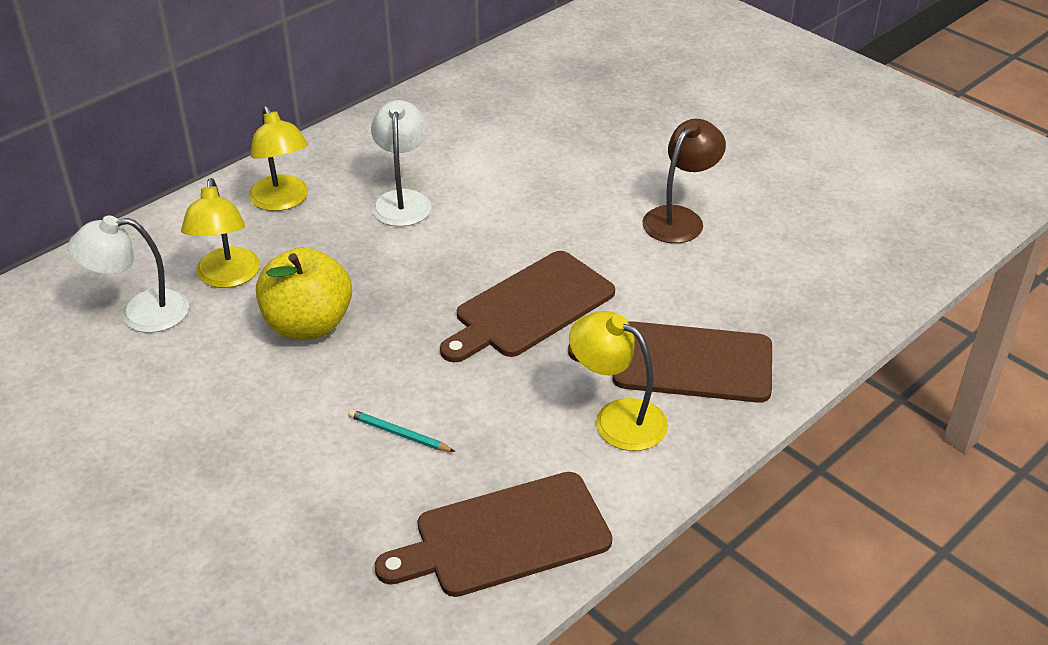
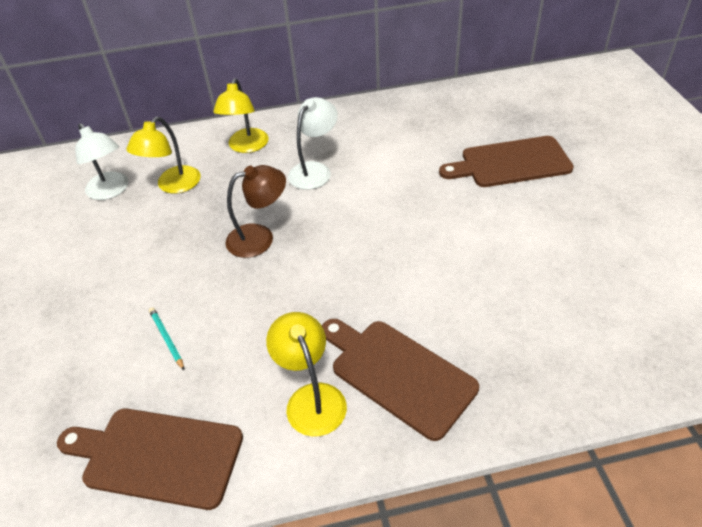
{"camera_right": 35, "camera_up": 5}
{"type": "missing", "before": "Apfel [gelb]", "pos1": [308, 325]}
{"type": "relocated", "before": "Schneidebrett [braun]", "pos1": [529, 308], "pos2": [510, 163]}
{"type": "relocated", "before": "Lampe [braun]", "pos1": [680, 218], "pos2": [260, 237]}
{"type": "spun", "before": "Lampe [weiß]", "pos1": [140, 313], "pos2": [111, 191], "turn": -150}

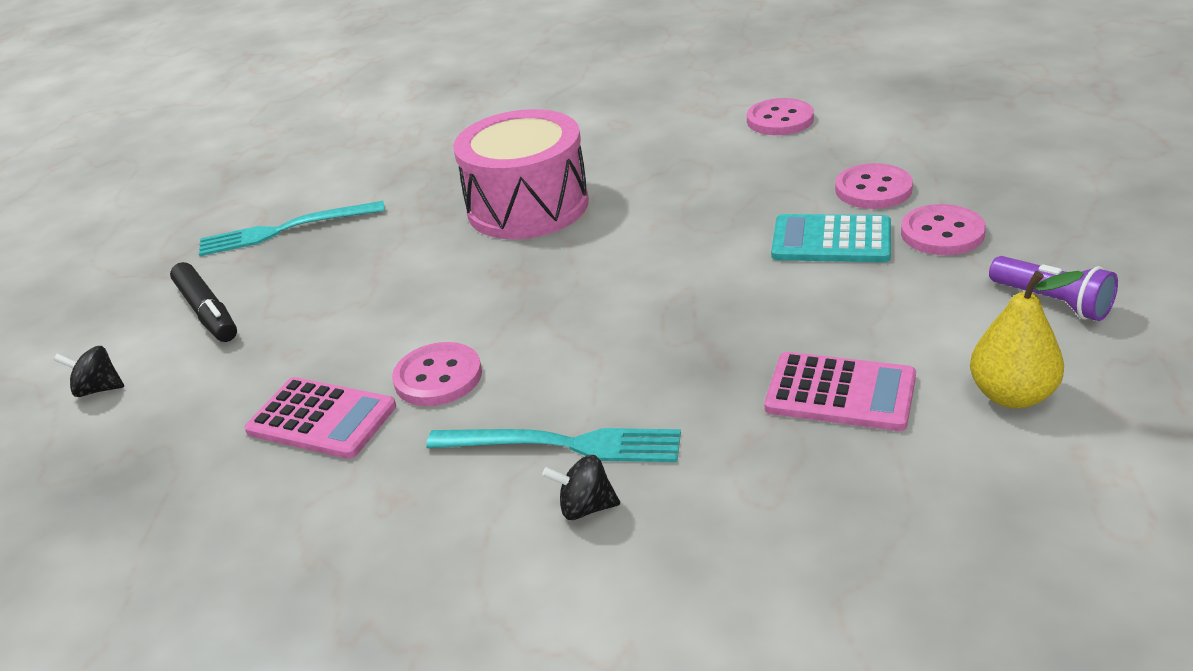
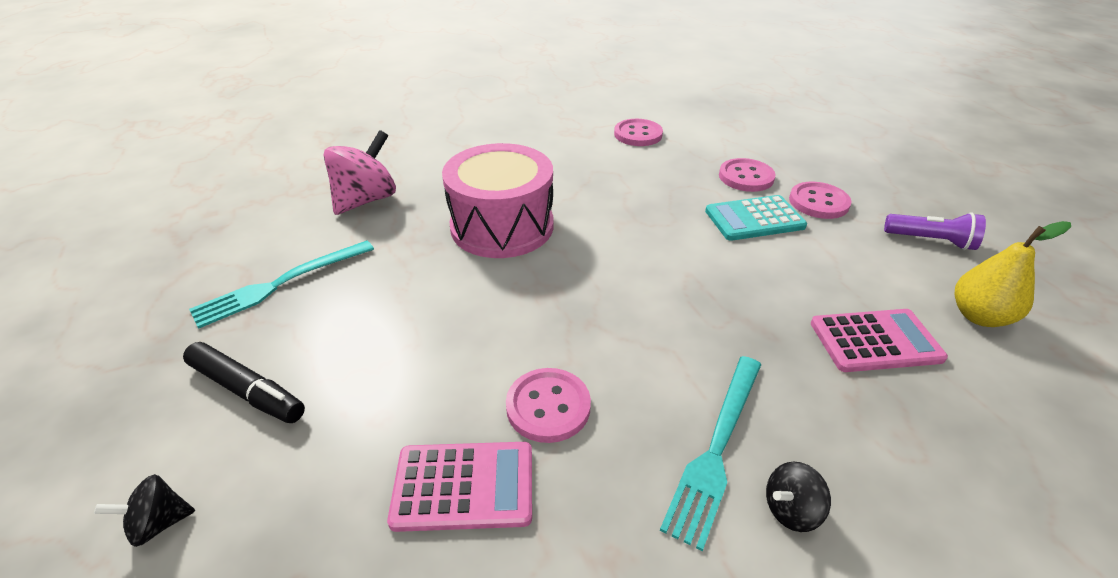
{"camera_right": -30, "camera_up": 5}
{"type": "appeared", "after": "Kreisel [rosa]", "pos2": [366, 200]}
{"type": "spun", "before": "Gabel [türkis]", "pos1": [563, 445], "pos2": [716, 448], "turn": 135}

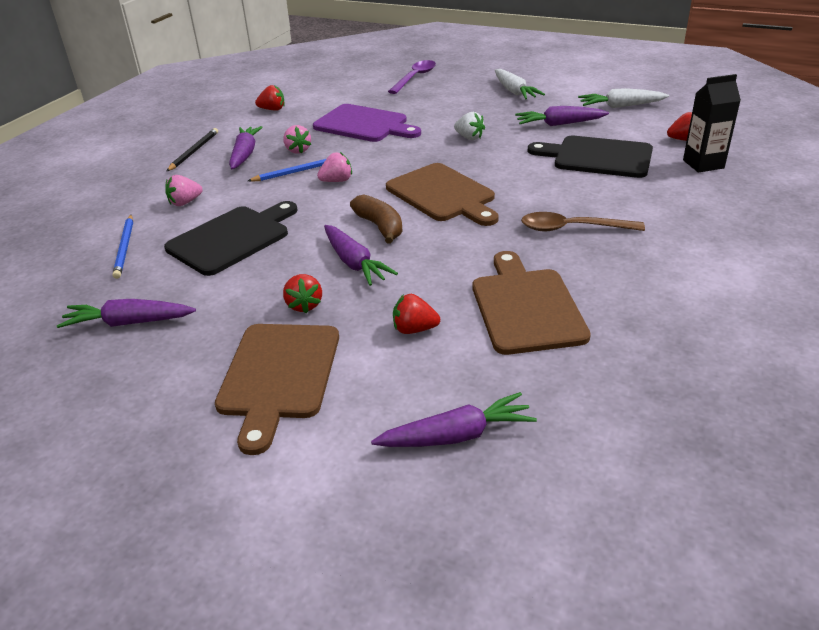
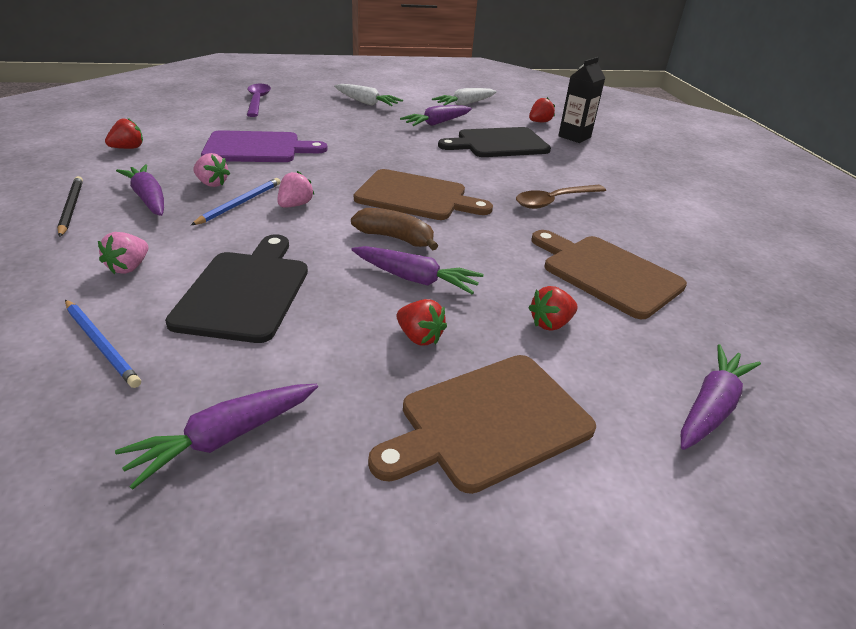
{"camera_right": -40, "camera_up": 0}
{"type": "missing", "before": "Erdbeere [weiß]", "pos1": [469, 137]}
{"type": "spun", "before": "Schneidebrett [braun]", "pos1": [279, 375], "pos2": [489, 422], "turn": 90}

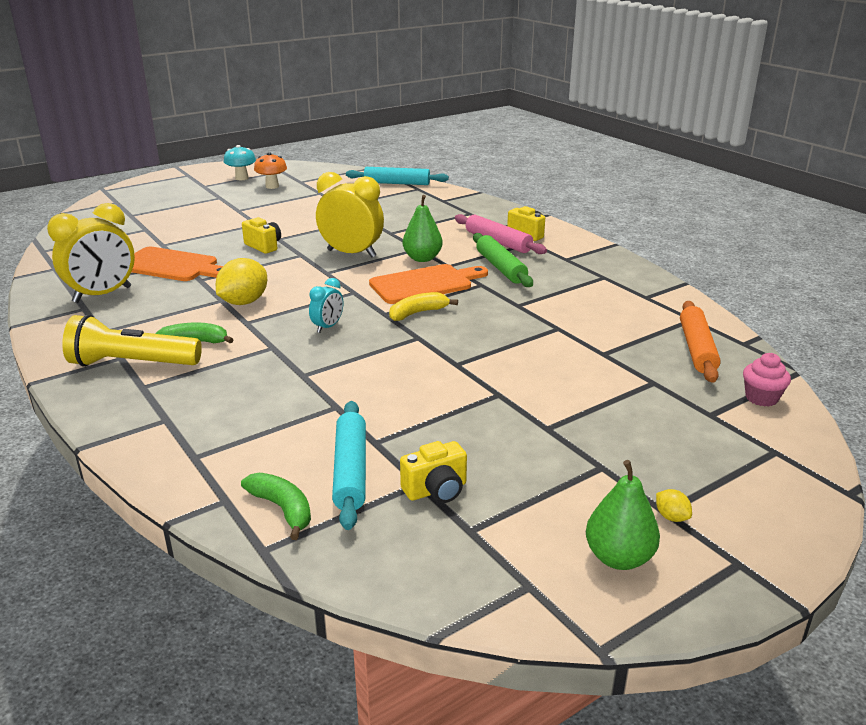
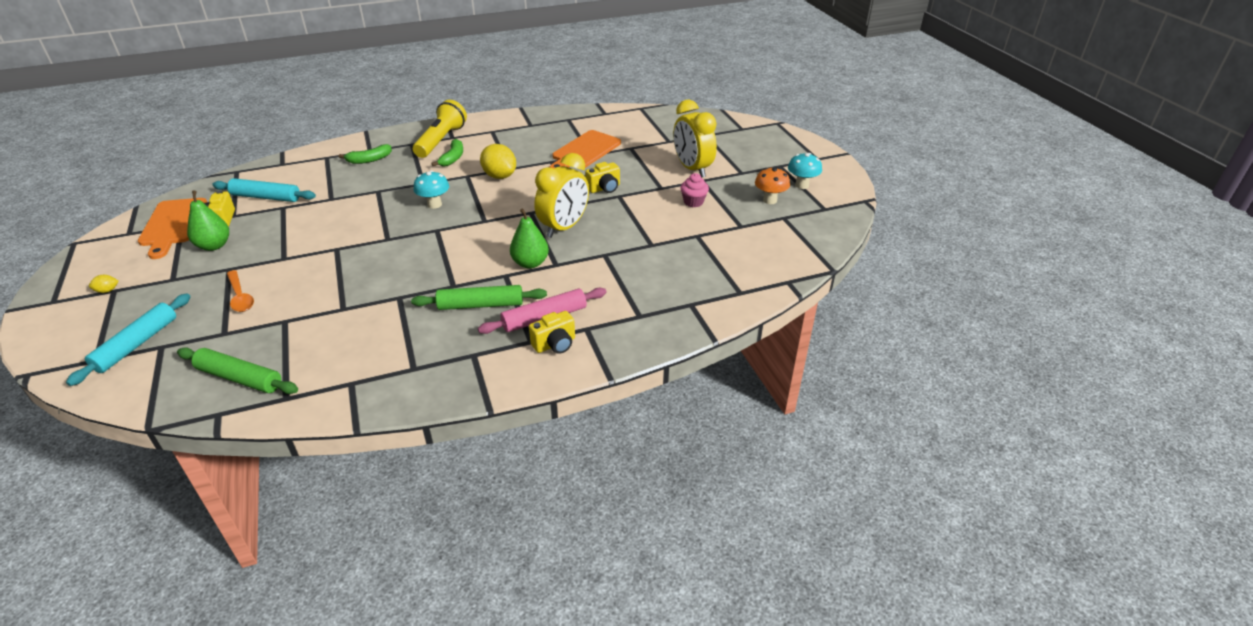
{"camera_right": 105, "camera_up": 10}
{"type": "missing", "before": "Banane [gelb]", "pos1": [418, 313]}
{"type": "appeared", "after": "Löffel [orange]", "pos2": [240, 297]}
{"type": "relocated", "before": "Wecker [gelb]", "pos1": [102, 295], "pos2": [692, 169]}
{"type": "relocated", "before": "Banane [grün]", "pos1": [283, 509], "pos2": [369, 160]}
{"type": "relocated", "before": "Nudelholz [türkis]", "pos1": [397, 183], "pos2": [137, 344]}
{"type": "relocated", "before": "Schneidebrett [orange]", "pos1": [425, 284], "pos2": [173, 225]}
{"type": "relocated", "before": "Birne [grün]", "pos1": [618, 558], "pos2": [214, 246]}
{"type": "relocated", "before": "Muffin [rosa]", "pos1": [761, 398], "pos2": [693, 202]}
{"type": "exchanged", "before": "Wecker [türkis]", "after": "Pilz [türkis]", "pos1": [327, 327], "pos2": [434, 204]}
{"type": "colour", "before": "Nudelholz [orange]", "after": "Nudelholz [grün]", "pos1": [697, 349], "pos2": [239, 378]}

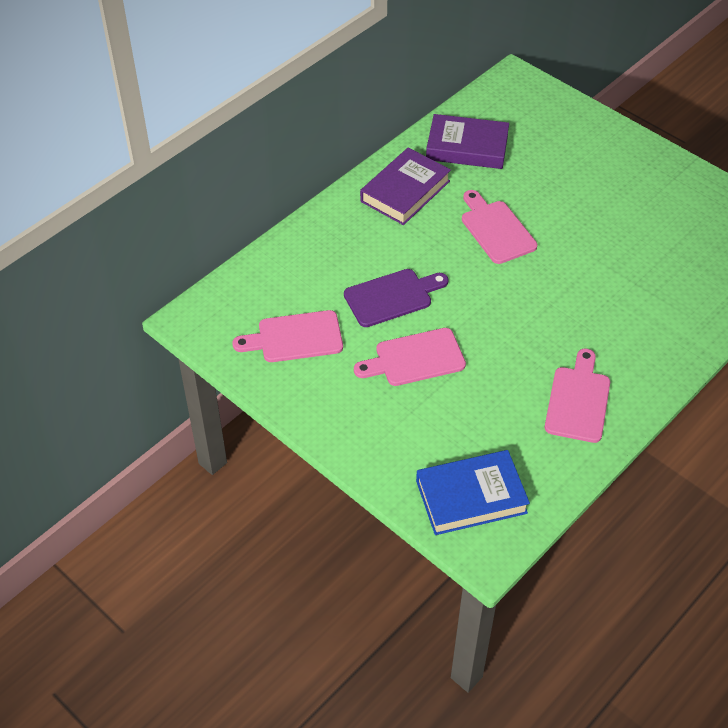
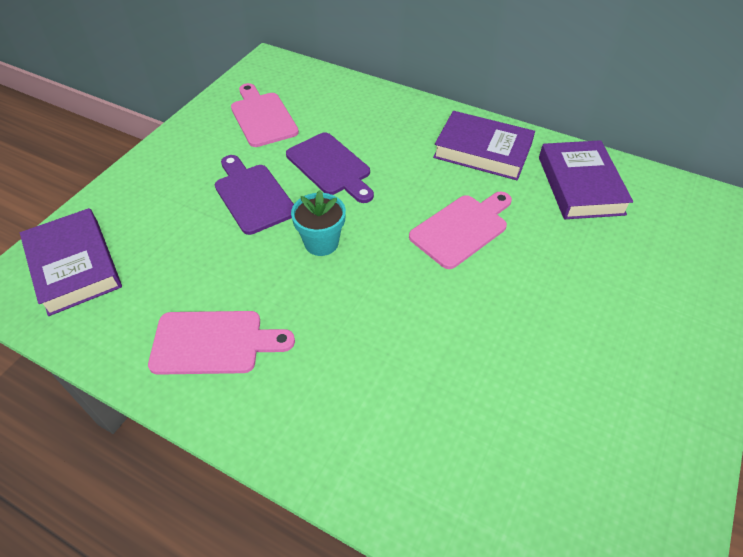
{"camera_right": 75, "camera_up": 0}
{"type": "appeared", "after": "Blumentopf [türkis]", "pos2": [321, 243]}
{"type": "colour", "before": "Schneidebrett [rosa]", "after": "Schneidebrett [lila]", "pos1": [415, 358], "pos2": [253, 195]}
{"type": "colour", "before": "Buch [blau]", "after": "Buch [lila]", "pos1": [471, 496], "pos2": [74, 266]}

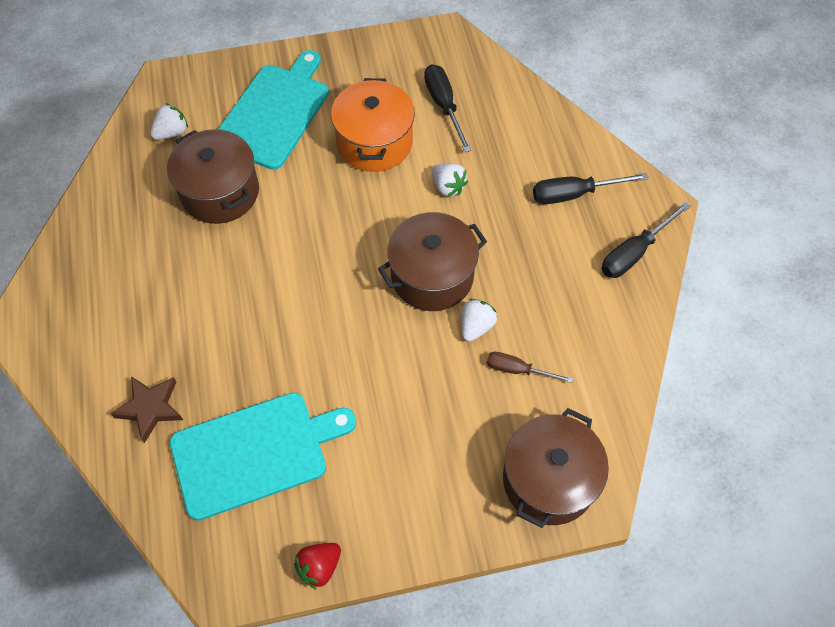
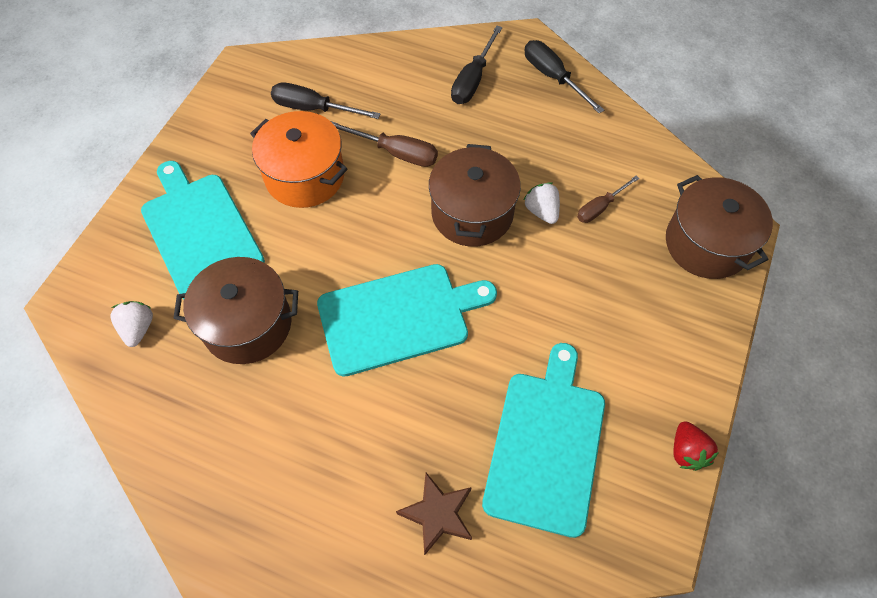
{"camera_right": -55, "camera_up": 0}
{"type": "appeared", "after": "Schneidebrett [türkis]", "pos2": [399, 317]}
{"type": "exchanged", "before": "Erdbeere [weiß]", "after": "Schraubenzieher [braun]", "pos1": [448, 187], "pos2": [396, 153]}
{"type": "spun", "before": "Schraubenzieher [schwarz]", "pos1": [634, 252], "pos2": [553, 77], "turn": 150}

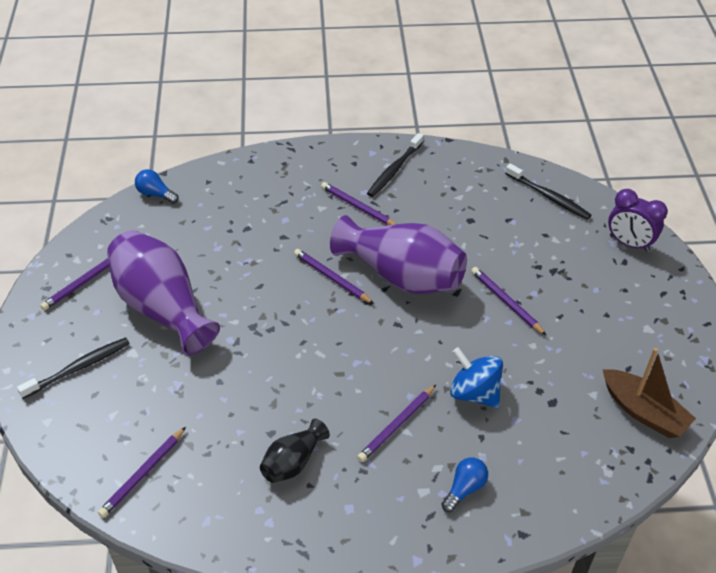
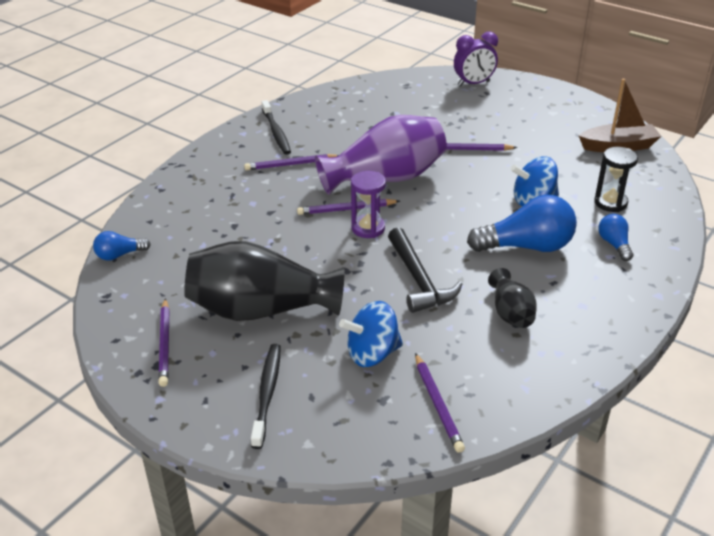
{"camera_right": -50, "camera_up": -10}
{"type": "missing", "before": "Zahnbürste [schwarz]", "pos1": [549, 197]}
{"type": "appeared", "after": "Kreisel [blau]", "pos2": [372, 353]}
{"type": "appeared", "after": "Sanduhr [lila]", "pos2": [368, 228]}
{"type": "appeared", "after": "Hammer [schwarz]", "pos2": [418, 280]}
{"type": "appeared", "after": "Sanduhr [schwarz]", "pos2": [610, 203]}
{"type": "exchanged", "before": "Bleistift [lila]", "after": "Glühbirne [blau]", "pos1": [397, 425], "pos2": [526, 246]}
{"type": "colour", "before": "Vase [lila]", "after": "Vase [schwarz]", "pos1": [163, 307], "pos2": [261, 310]}

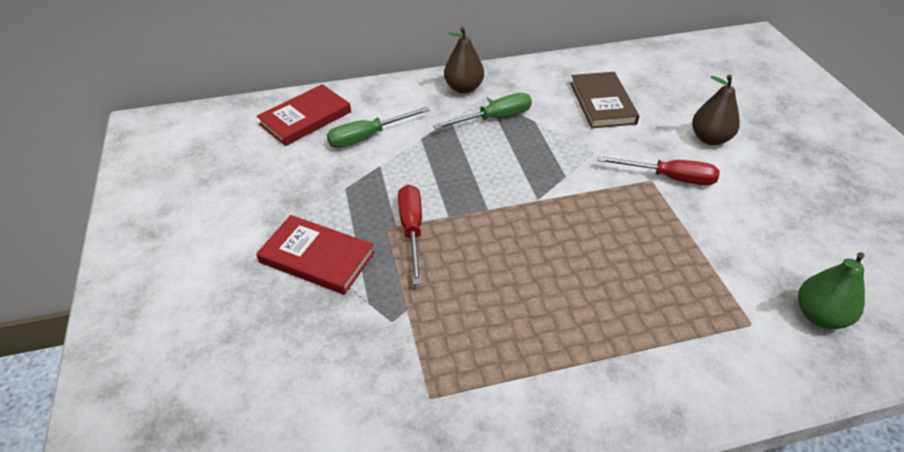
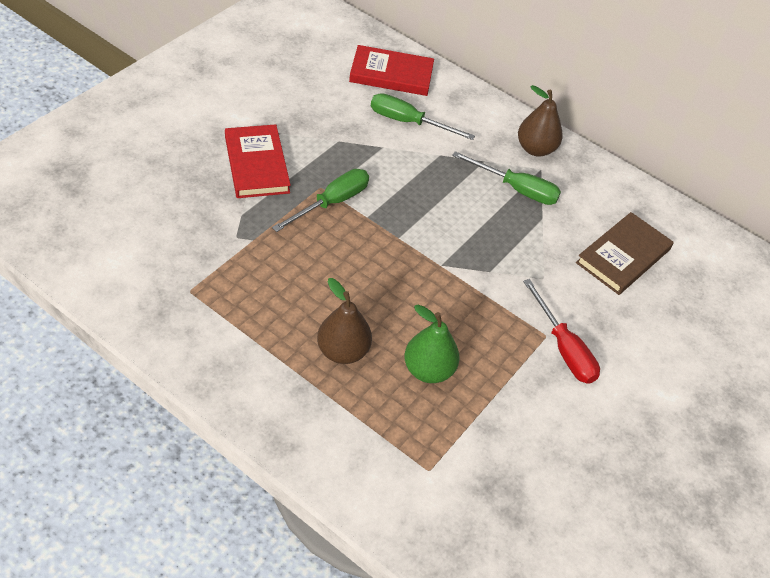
{"camera_right": 45, "camera_up": 5}
{"type": "relocated", "before": "Birne [braun]", "pos1": [709, 139], "pos2": [343, 351]}
{"type": "relocated", "before": "Birne [grün]", "pos1": [819, 316], "pos2": [428, 370]}
{"type": "colour", "before": "Schraubenzieher [rot]", "after": "Schraubenzieher [grün]", "pos1": [412, 230], "pos2": [332, 203]}

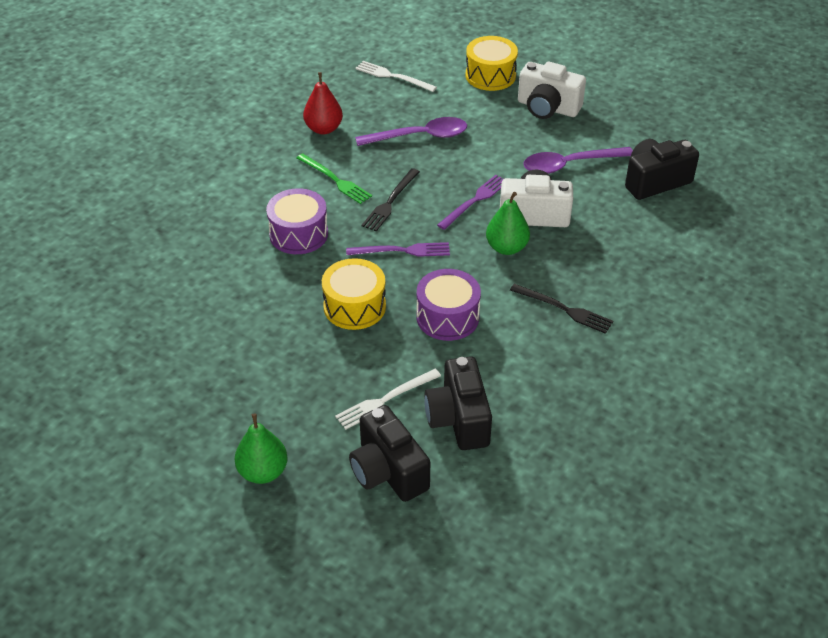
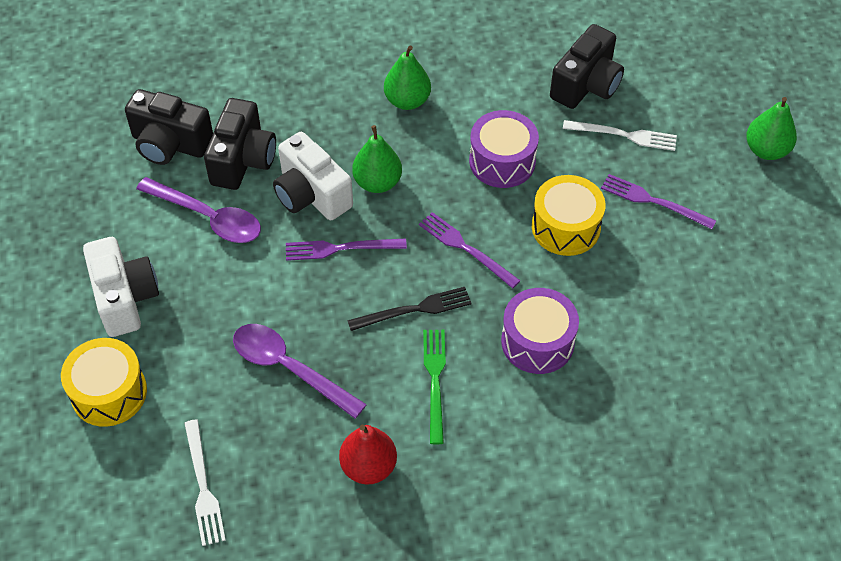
{"camera_right": -135, "camera_up": 10}
{"type": "appeared", "after": "Gabel [lila]", "pos2": [653, 201]}
{"type": "relocated", "before": "Kamera [schwarz]", "pos1": [388, 471], "pos2": [243, 160]}
{"type": "exchanged", "before": "Gabel [schwarz]", "after": "Birne [grün]", "pos1": [564, 309], "pos2": [407, 101]}

